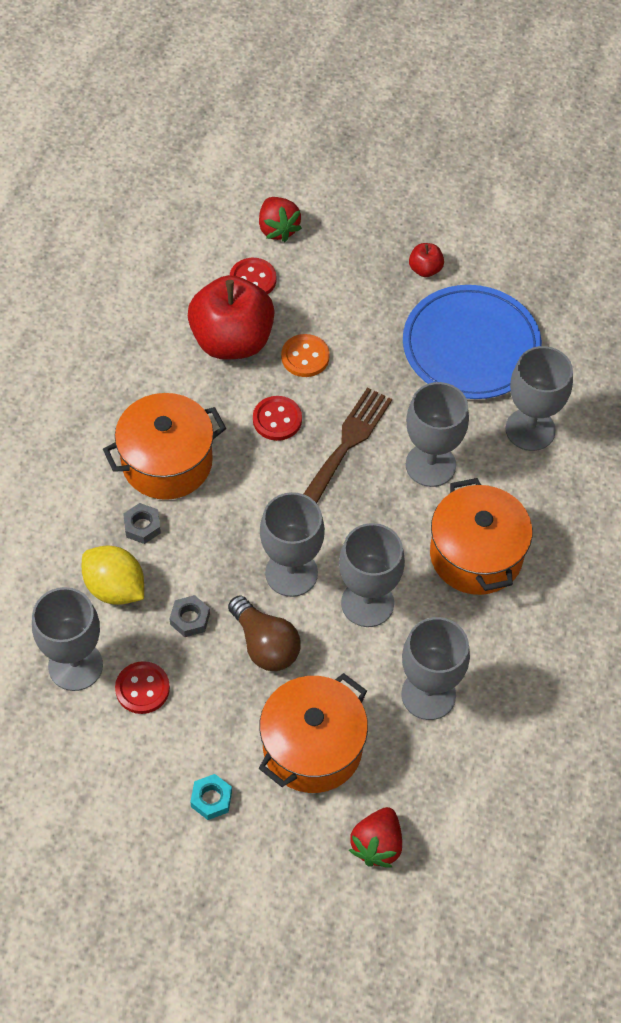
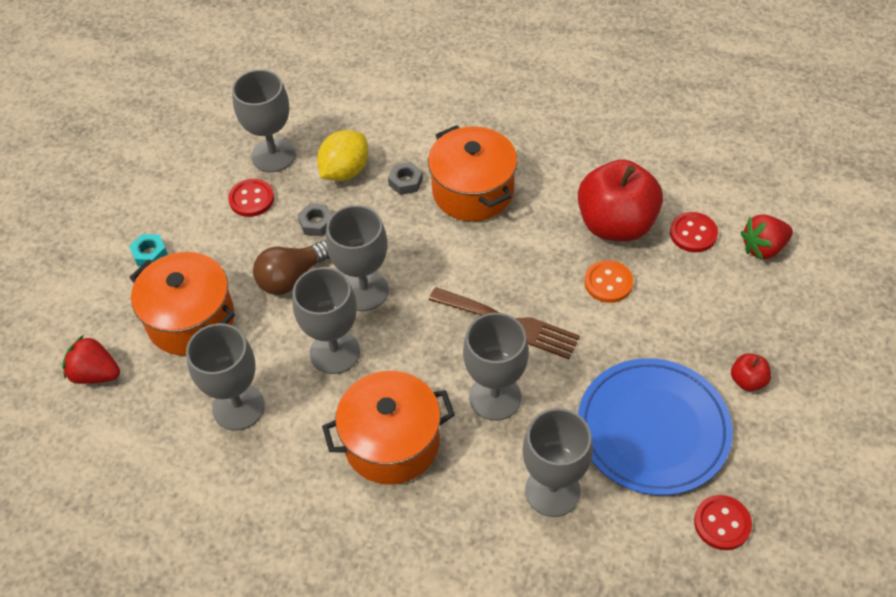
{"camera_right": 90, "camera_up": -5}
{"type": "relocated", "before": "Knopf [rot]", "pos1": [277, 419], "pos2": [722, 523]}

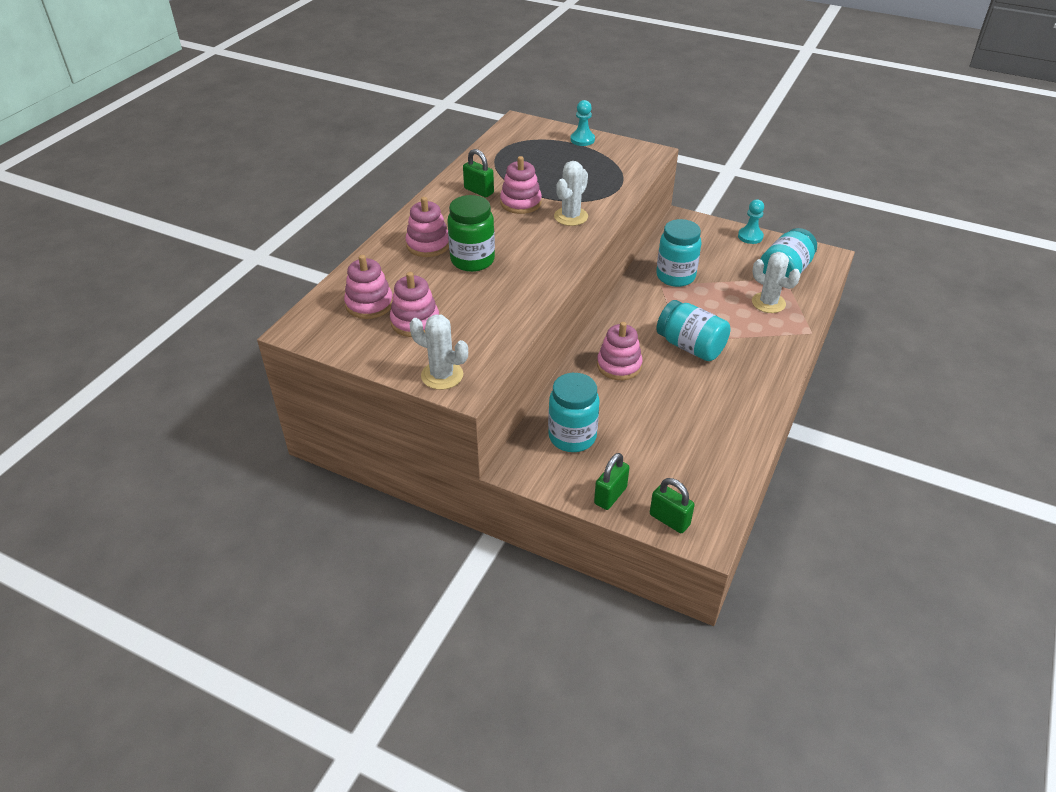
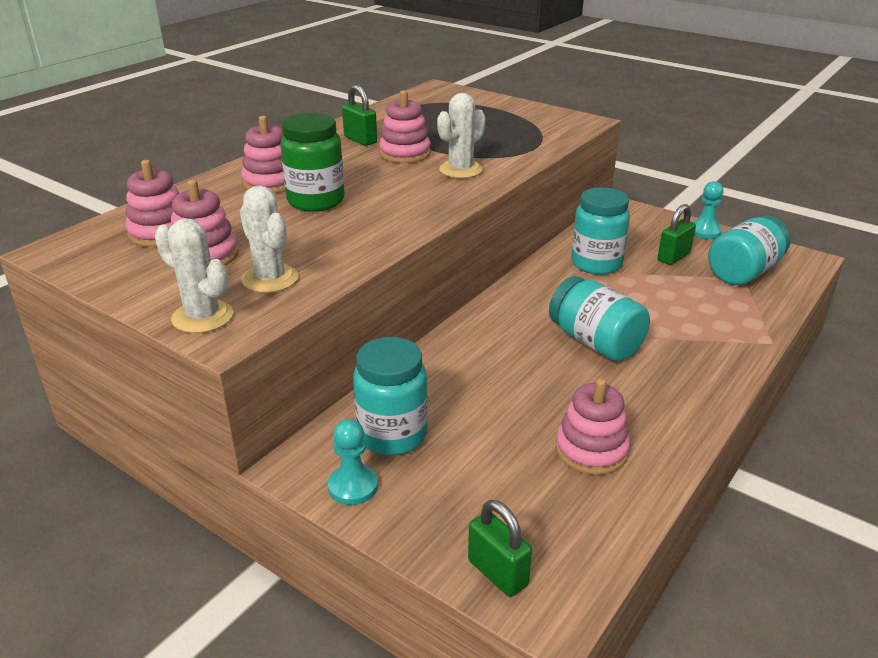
{"camera_right": 10, "camera_up": -10}
{"type": "relocated", "before": "Bauer [türkis]", "pos1": [582, 140], "pos2": [353, 486]}
{"type": "relocated", "before": "Vorhängeschloss [grün]", "pos1": [610, 495], "pos2": [673, 257]}
{"type": "relocated", "before": "Stapelspielzeug [rosa]", "pos1": [619, 365], "pos2": [591, 450]}
{"type": "relocated", "before": "Kaktus [weiß]", "pos1": [768, 303], "pos2": [270, 279]}

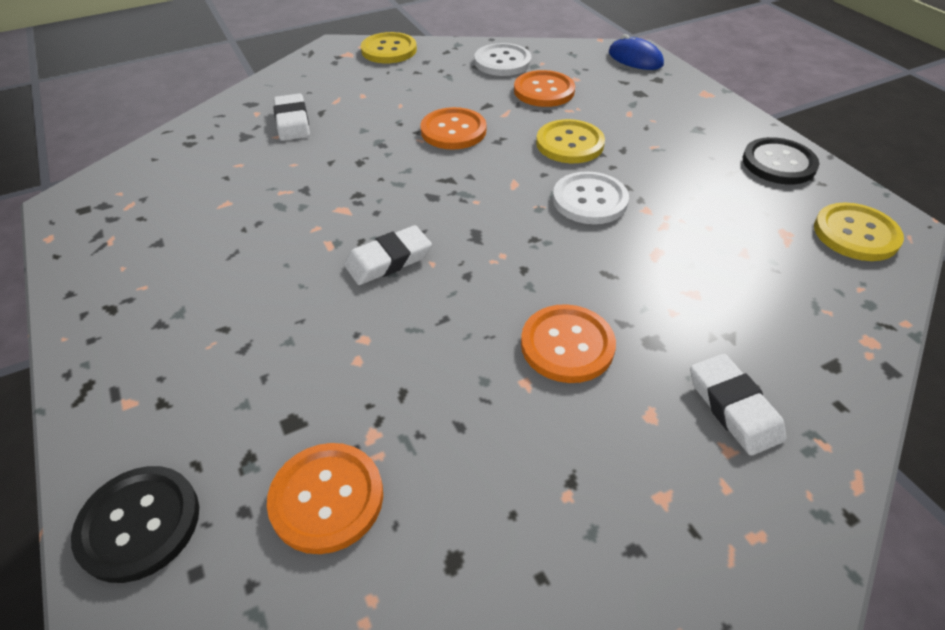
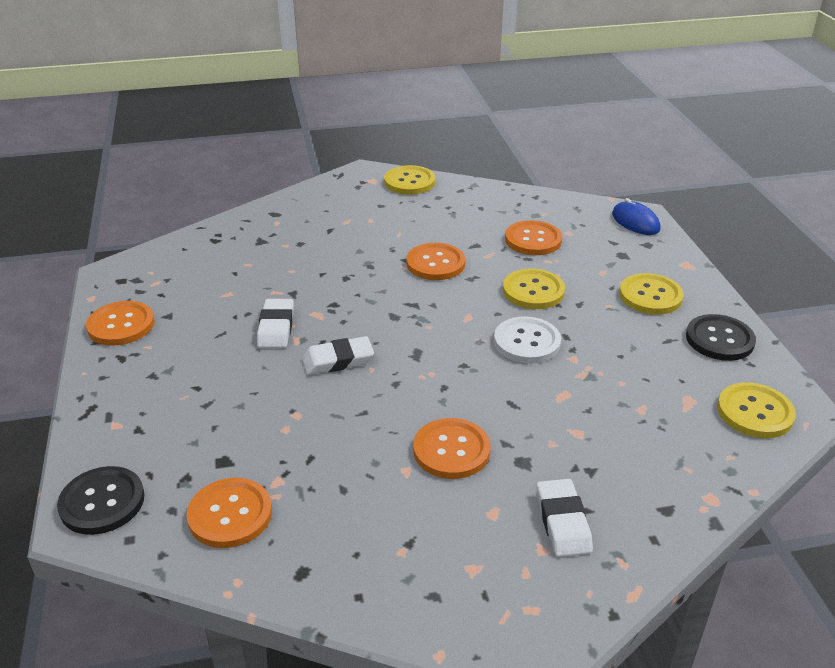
{"camera_right": 15, "camera_up": -10}
{"type": "missing", "before": "Knopf [weiß]", "pos1": [502, 62]}
{"type": "appeared", "after": "Knopf [orange]", "pos2": [121, 325]}
{"type": "appeared", "after": "Knopf [gelb]", "pos2": [650, 296]}
{"type": "relocated", "before": "Radiergummi [weiß]", "pos1": [292, 122], "pos2": [276, 327]}

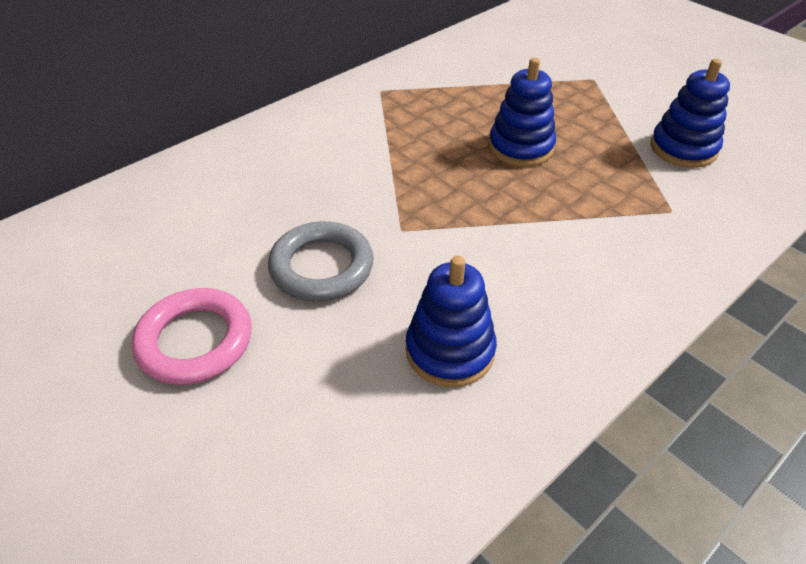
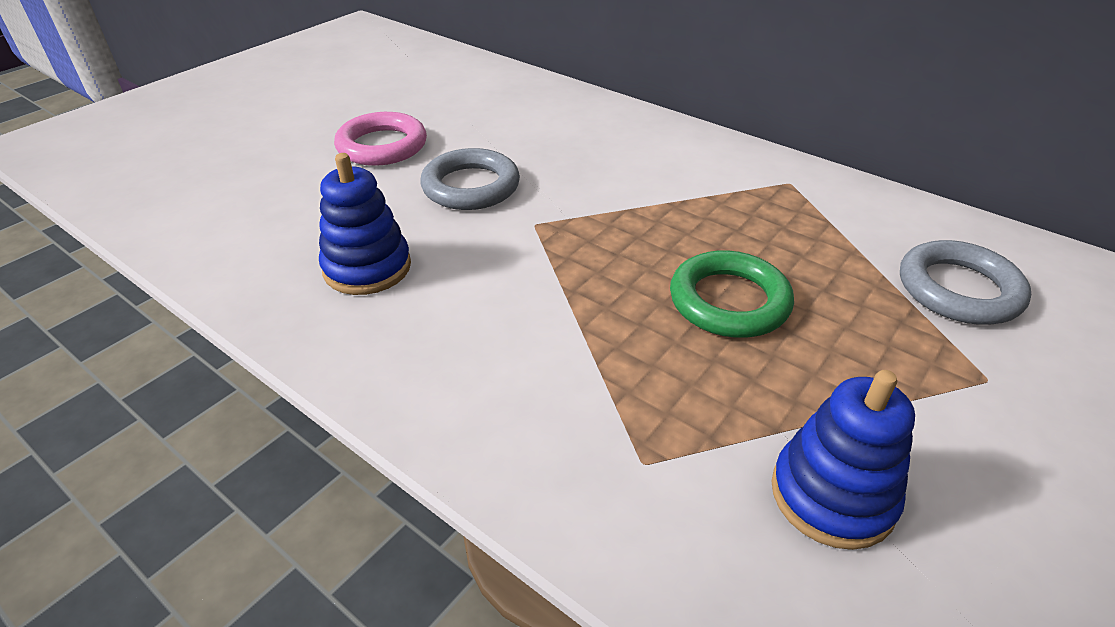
{"camera_right": 80, "camera_up": -5}
{"type": "appeared", "after": "Ring [grau]", "pos2": [958, 289]}
{"type": "exchanged", "before": "Stapelspielzeug [blau]", "after": "Ring [grün]", "pos1": [520, 147], "pos2": [729, 301]}

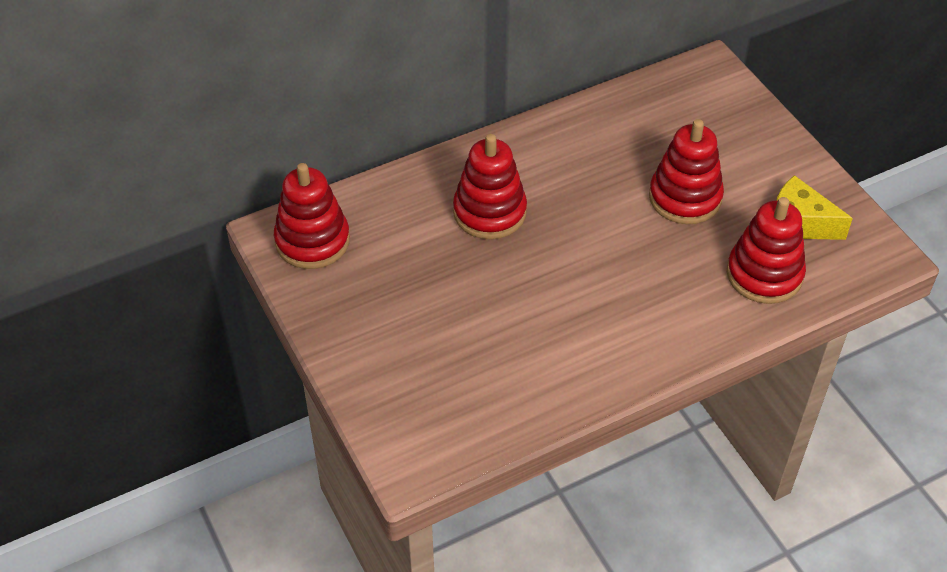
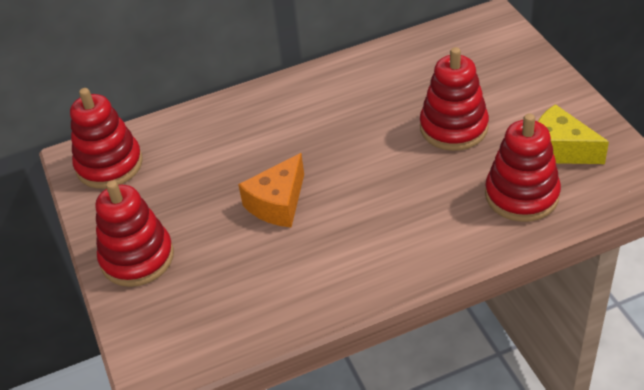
{"camera_right": 10, "camera_up": -5}
{"type": "appeared", "after": "Käse [orange]", "pos2": [278, 203]}
{"type": "relocated", "before": "Stapelspielzeug [rot]", "pos1": [489, 212], "pos2": [137, 258]}

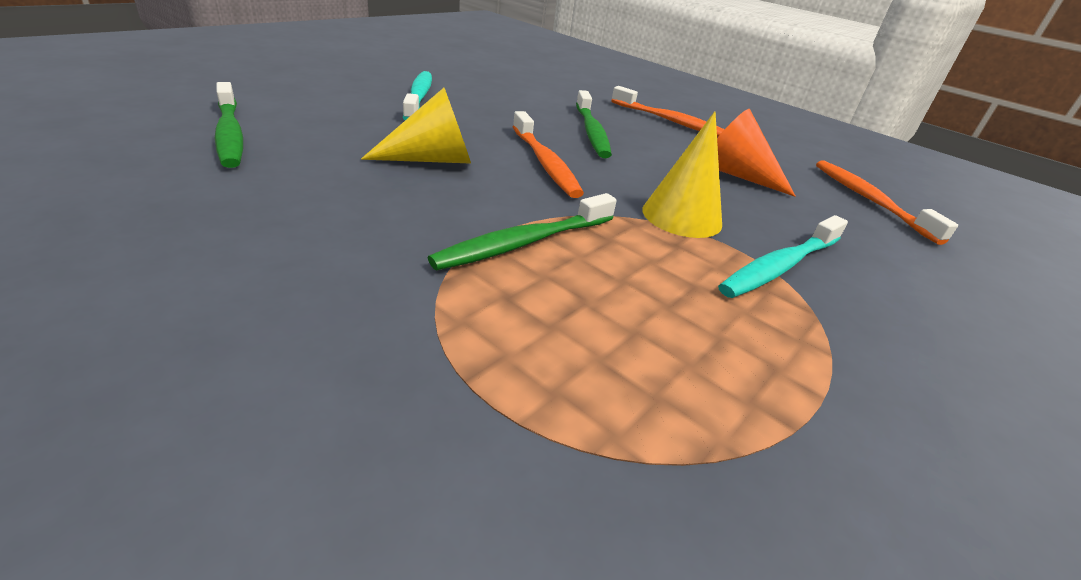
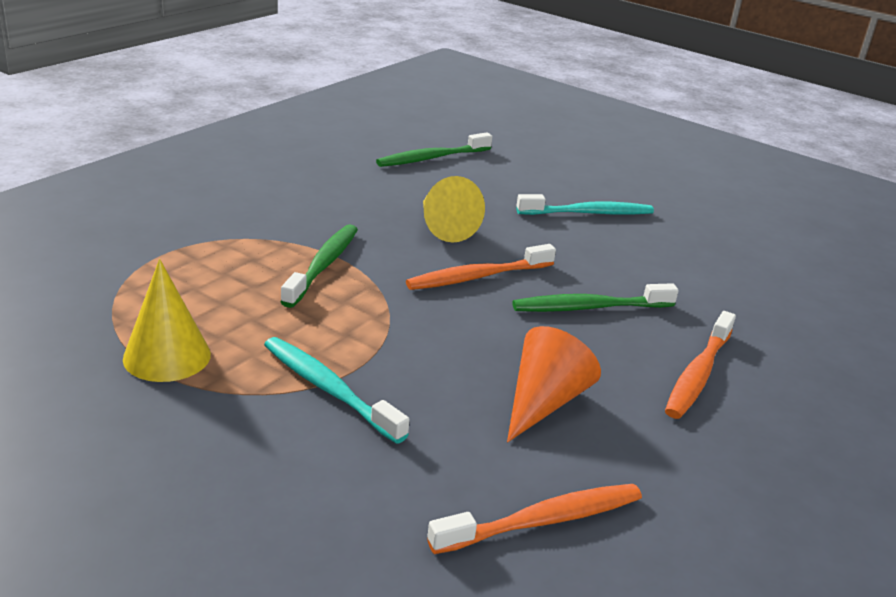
{"camera_right": 85, "camera_up": -5}
{"type": "relocated", "before": "Kegel [gelb]", "pos1": [682, 216], "pos2": [167, 356]}
{"type": "spun", "before": "Zahnbürste [grün]", "pos1": [524, 243], "pos2": [323, 265], "turn": 60}

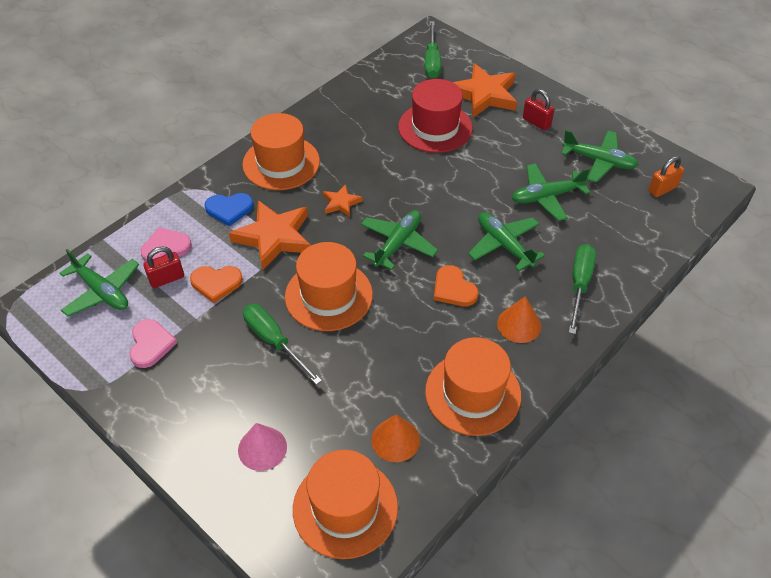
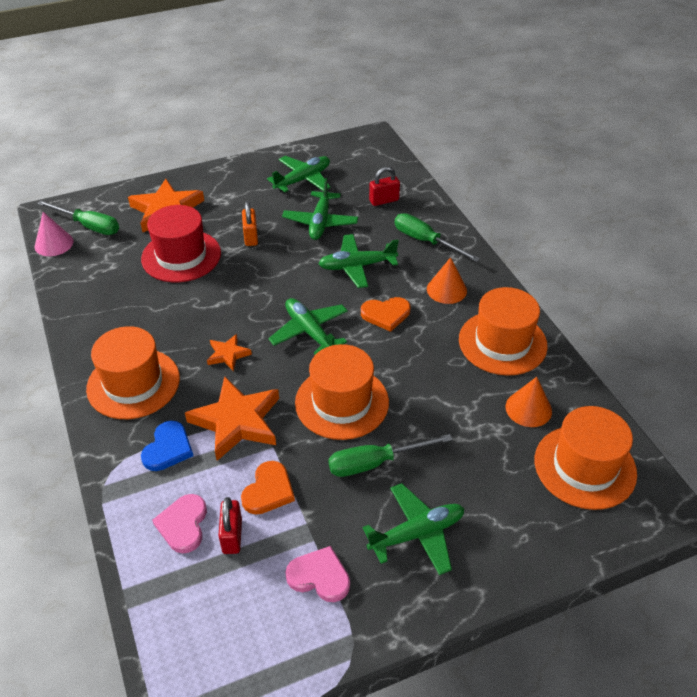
{"camera_right": -65, "camera_up": -5}
{"type": "relocated", "before": "Flugzeug [grün]", "pos1": [102, 291], "pos2": [417, 534]}
{"type": "relocated", "before": "Kegel [rosa]", "pos1": [262, 448], "pos2": [54, 244]}
{"type": "relocated", "before": "Vorhängeschloss [rot]", "pos1": [536, 122], "pos2": [384, 200]}
{"type": "relocated", "before": "Vorhängeschloss [orange]", "pos1": [662, 189], "pos2": [251, 237]}

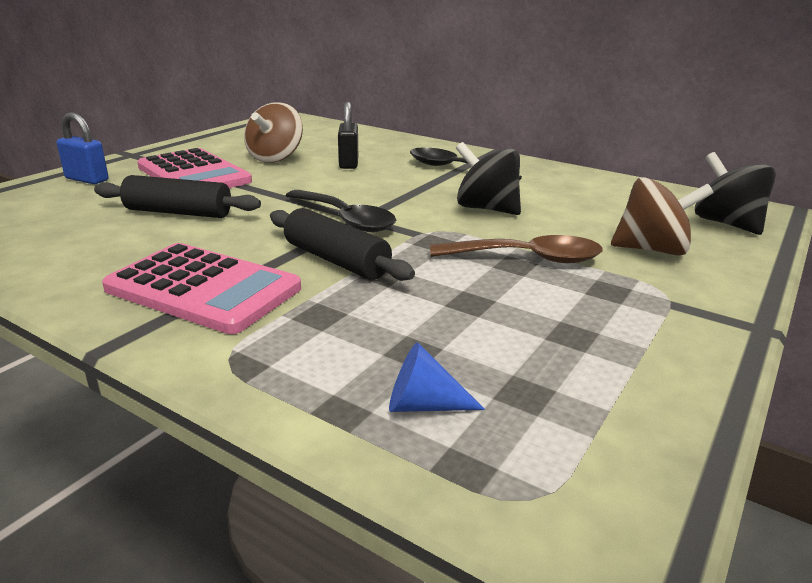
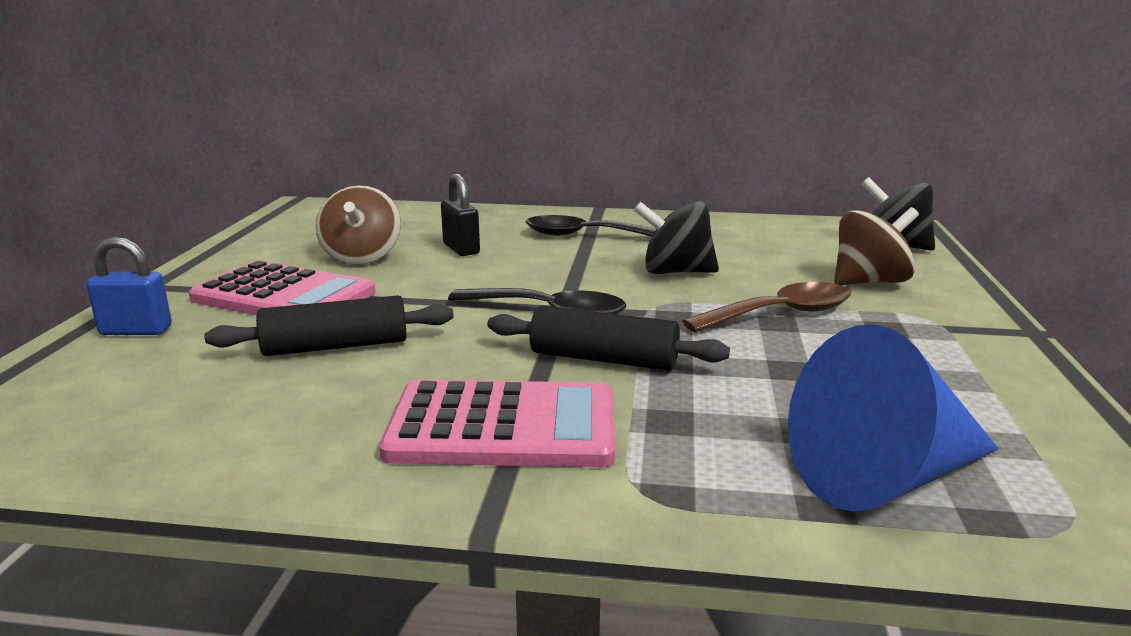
{"camera_right": -25, "camera_up": -5}
{"type": "size", "before": "Kegel [blau]", "pos1": [423, 405], "pos2": [885, 477], "scale": 2.24}

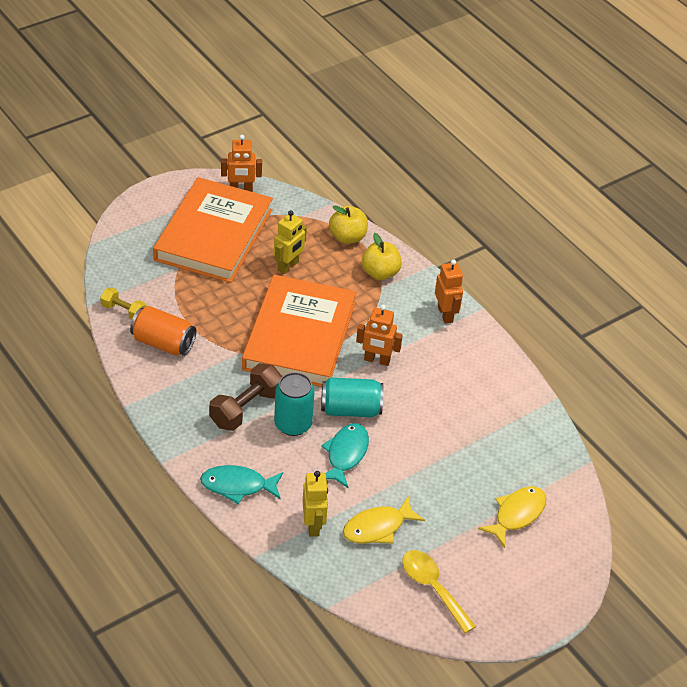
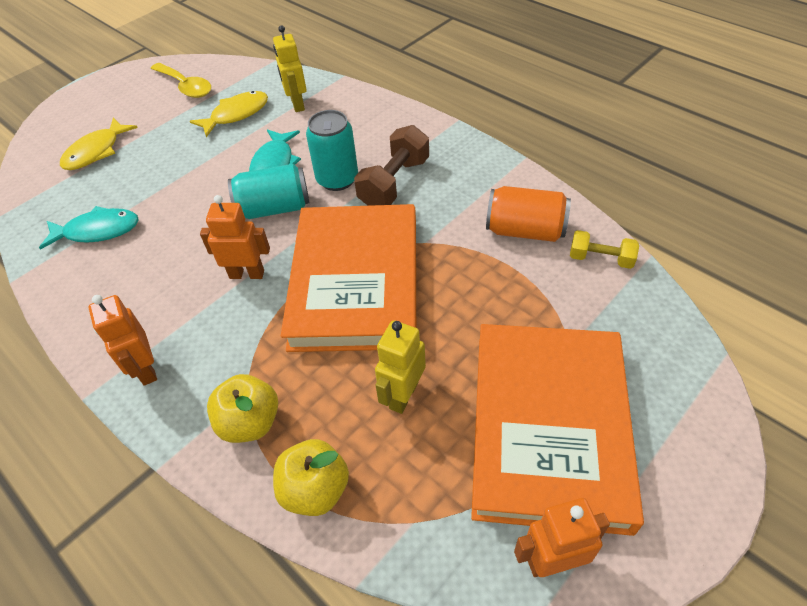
{"camera_right": 175, "camera_up": 5}
{"type": "relocated", "before": "Fisch [türkis]", "pos1": [237, 486], "pos2": [98, 231]}

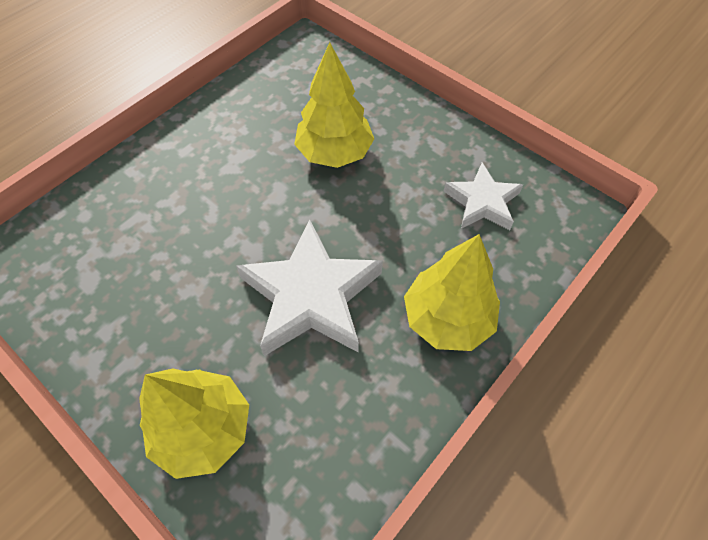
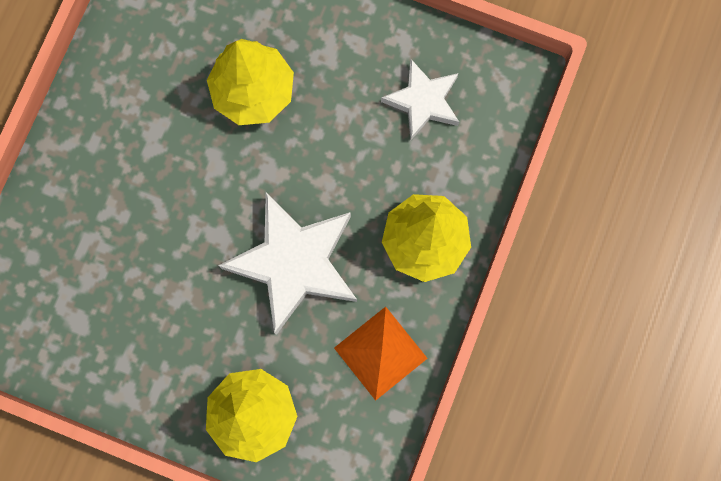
{"camera_right": -20, "camera_up": 20}
{"type": "appeared", "after": "Pyramide [orange]", "pos2": [380, 353]}

